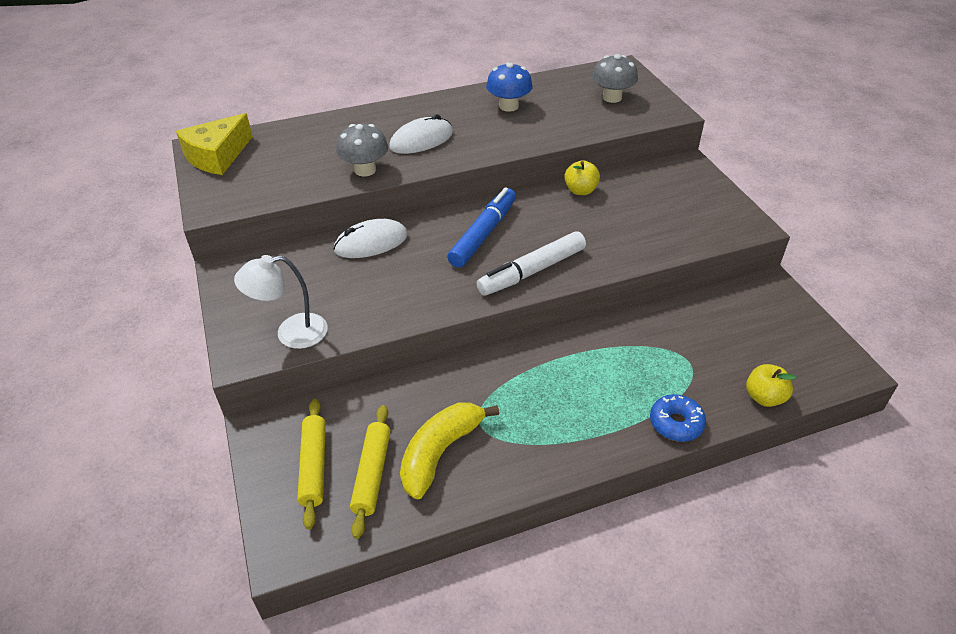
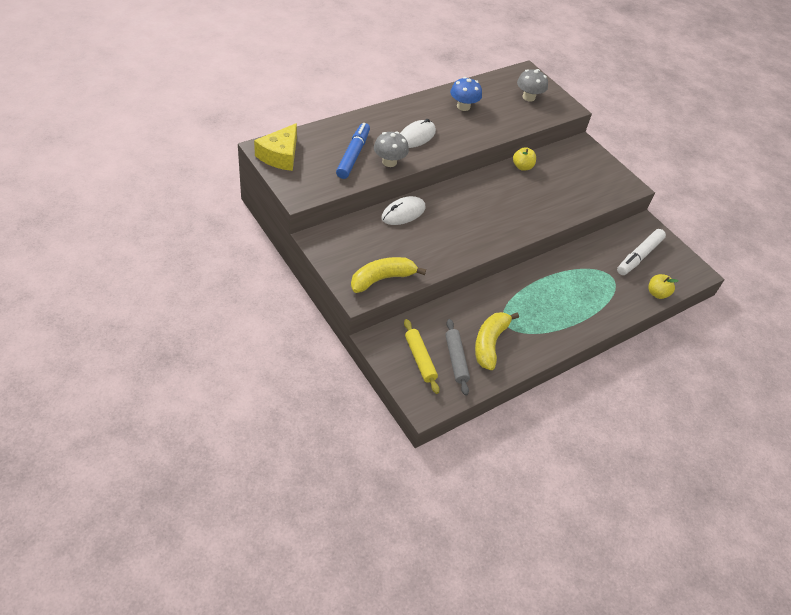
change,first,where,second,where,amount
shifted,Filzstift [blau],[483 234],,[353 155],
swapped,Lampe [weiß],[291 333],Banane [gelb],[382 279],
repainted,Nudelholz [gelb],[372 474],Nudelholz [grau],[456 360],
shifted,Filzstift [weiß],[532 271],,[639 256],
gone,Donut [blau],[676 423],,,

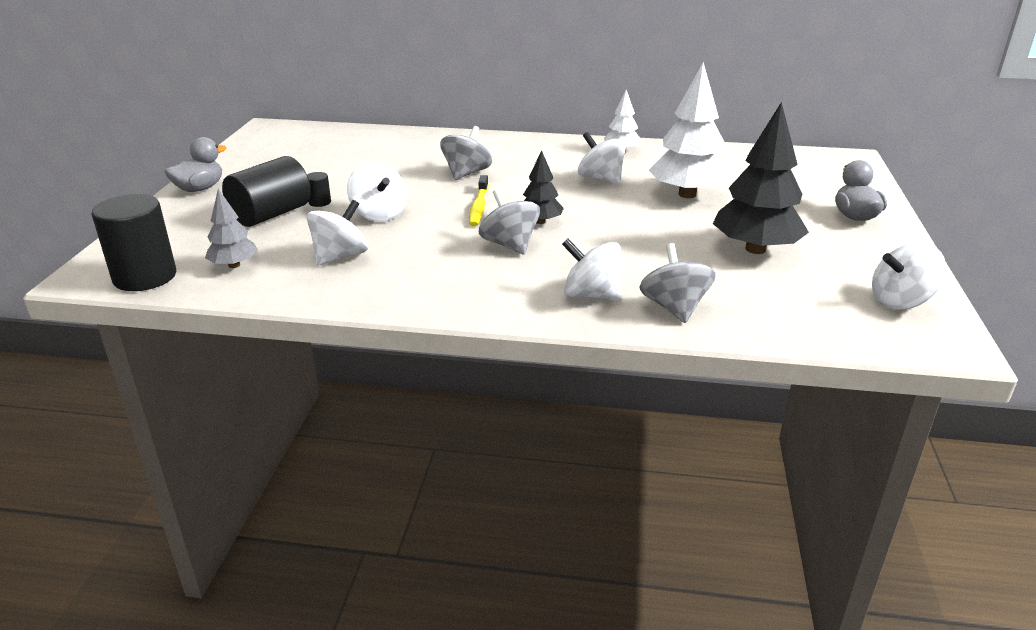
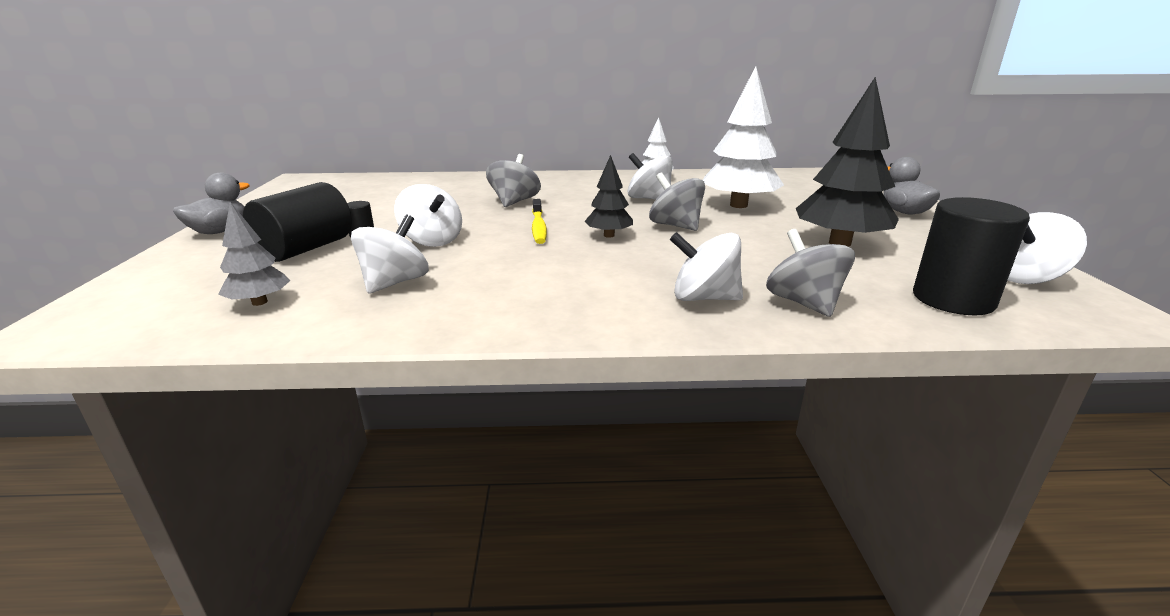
change,first,where,second,where,amount
shifted,Kreisel [grau],[509 245],,[675 226],
shifted,Vollzylinder [schwarz],[145 277],,[953 299],

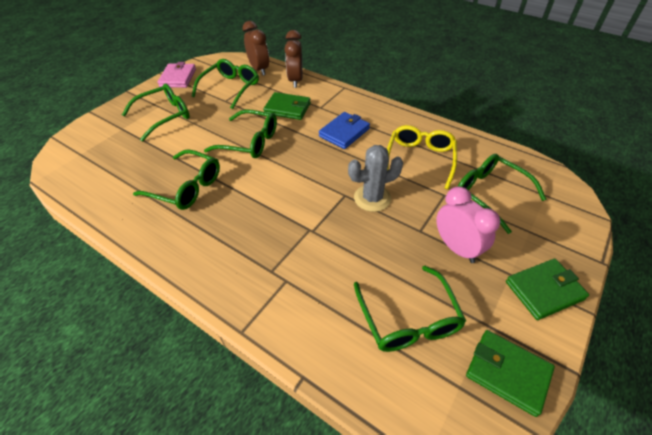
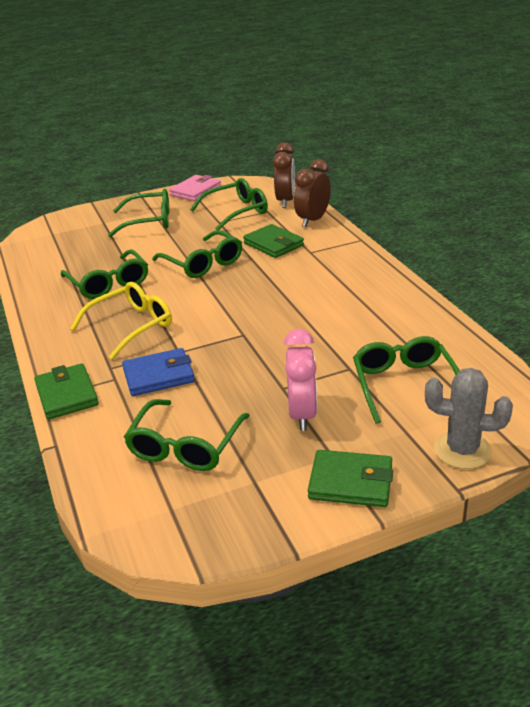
change,first,where,second,where,amount
shifted,Geldbörse [grün],[507 373],,[66 395],
shifted,Brille [gelb],[419 160],,[131 326],
shifted,Geldbörse [blau],[344 132],,[159 376],
shifted,Kaktus [grau],[372 198],,[462 450],

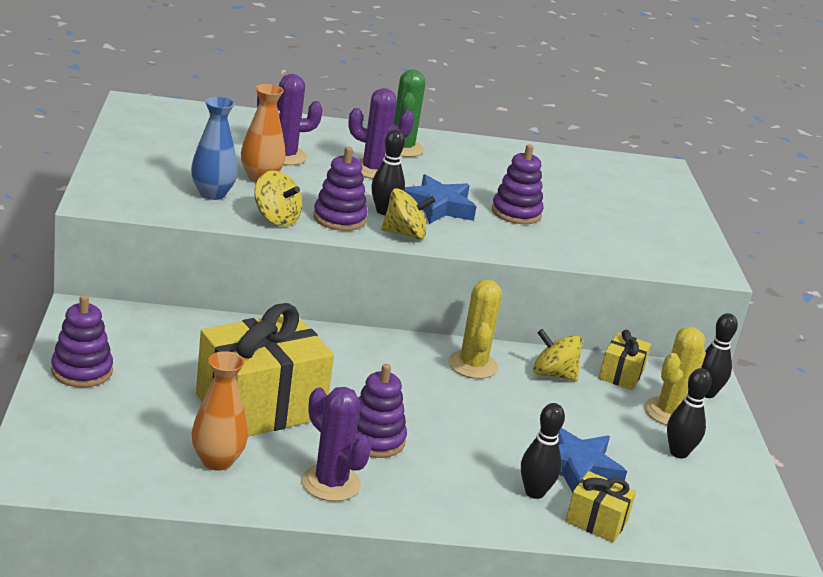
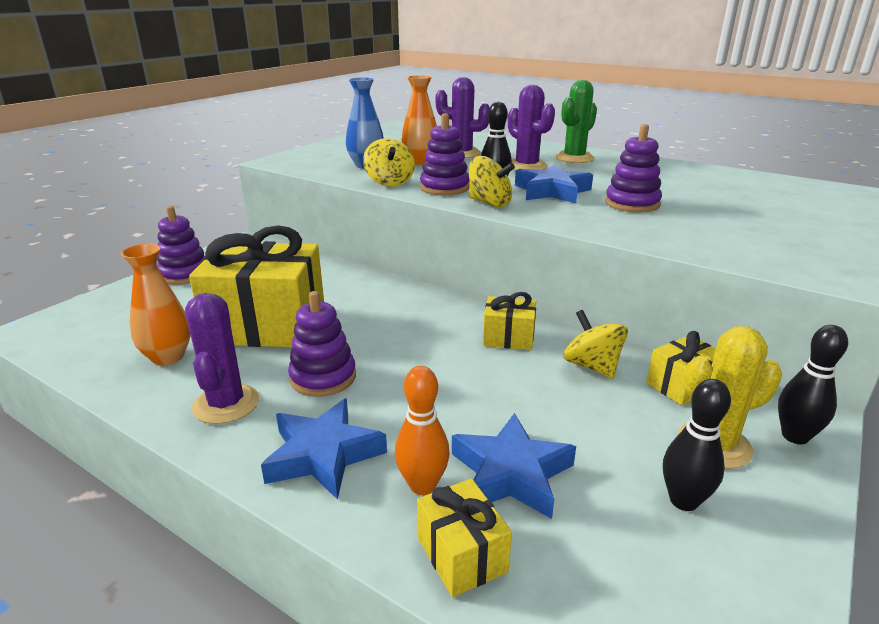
change,first,where,second,where,amount
new,,,Stern [blau],[323 454],
repainted,Bowlingkegel [schwarz],[534 492],Bowlingkegel [orange],[422 485],
swapped,Kaktus [gelb],[472 365],Geschenk [gelb],[508 338],

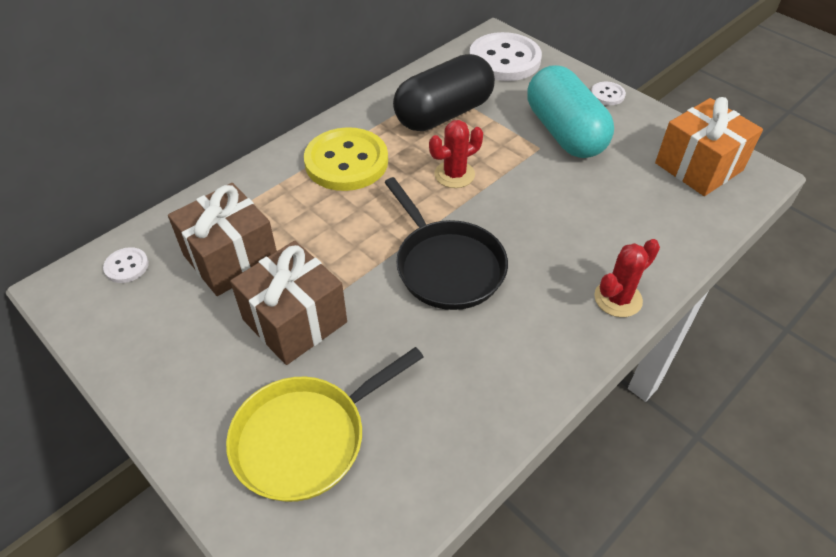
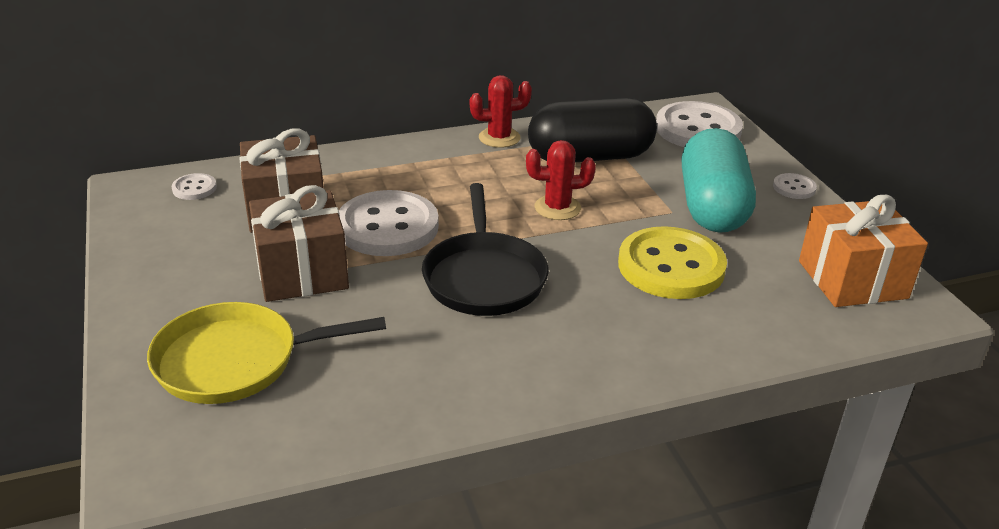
change,first,where,second,where,amount
new,,,Knopf [weiß],[387 227],
shifted,Kaktus [rot],[618 299],,[499 138],
shifted,Knopf [gelb],[346 162],,[671 266],

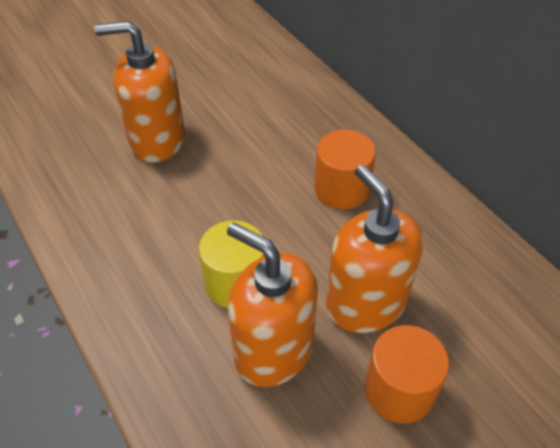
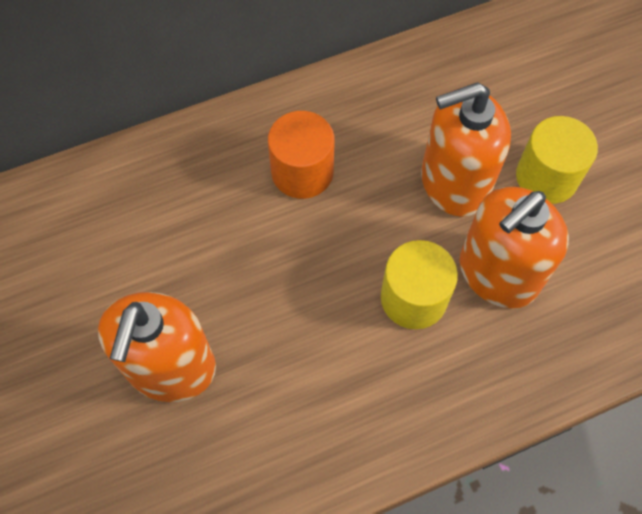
change,first,where,second,where,amount
repainted,Vollzylinder [orange],[399 390],Vollzylinder [gelb],[546 177],

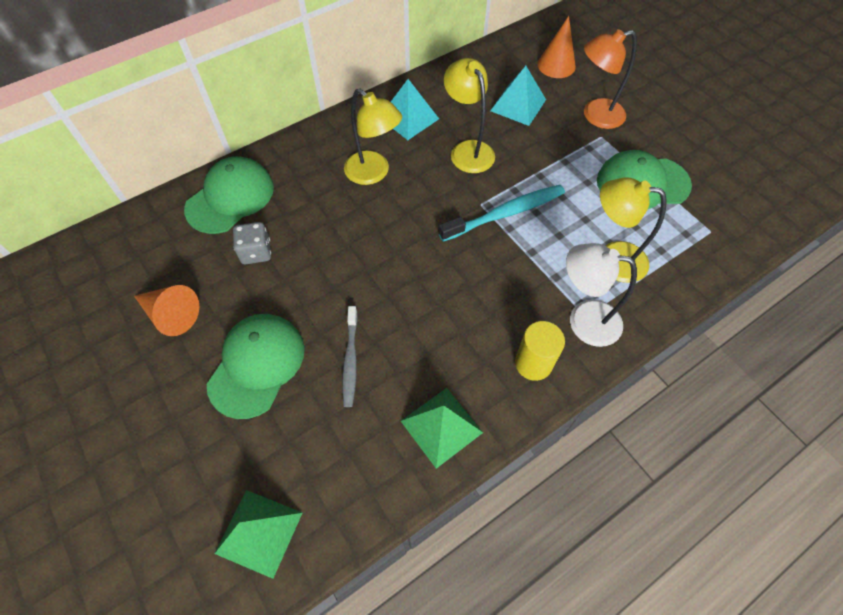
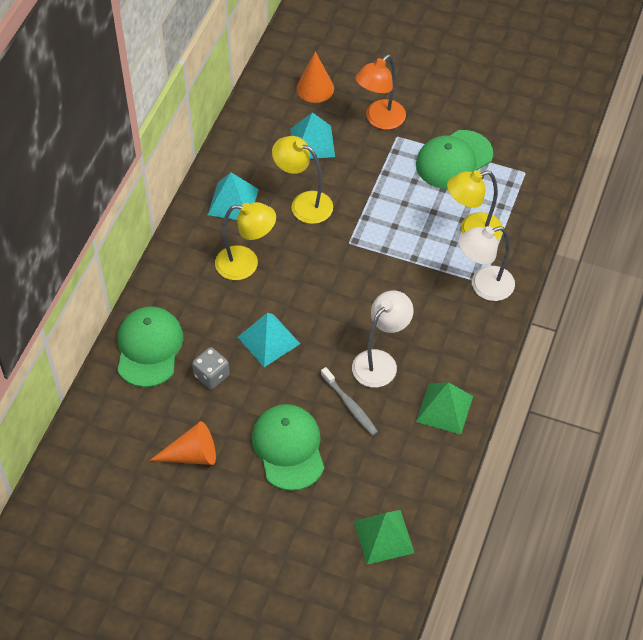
change,first,where,second,where,amount
new,,,Pyramide [türkis],[268 340],
new,,,Lampe [weiß],[380 362],
gone,Zahnbürste [türkis],[505 213],,,
gone,Vollzylinder [gelb],[533 363],,,

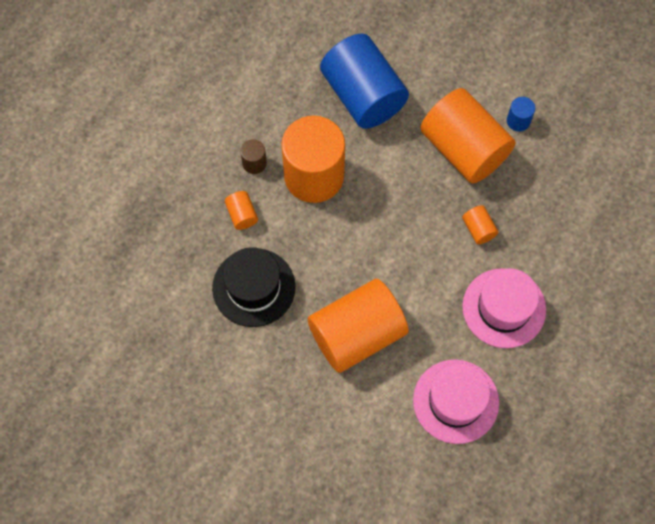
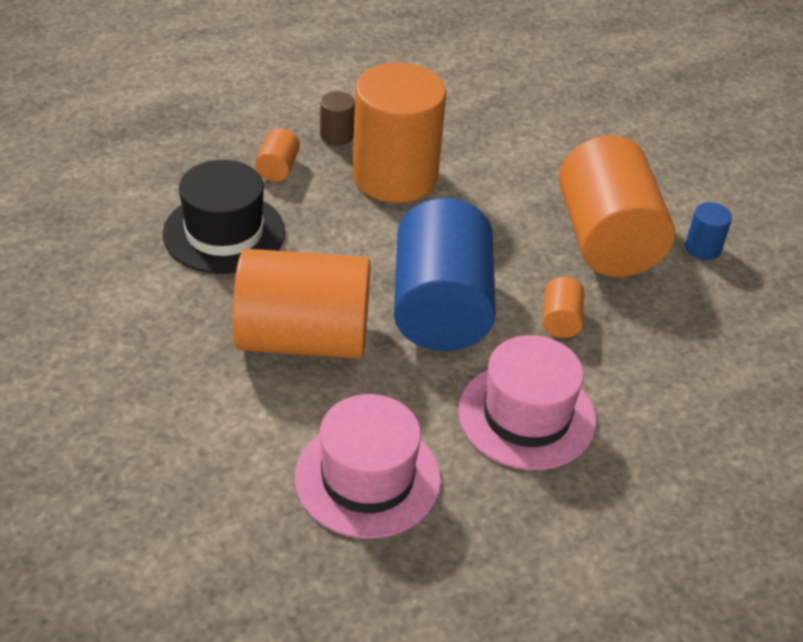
change,first,where,second,where,amount
shifted,Vollzylinder [blau],[363 95],,[441 308],

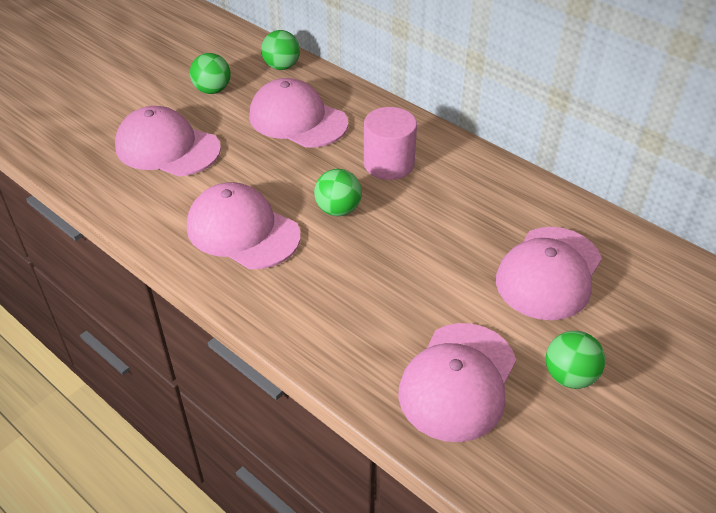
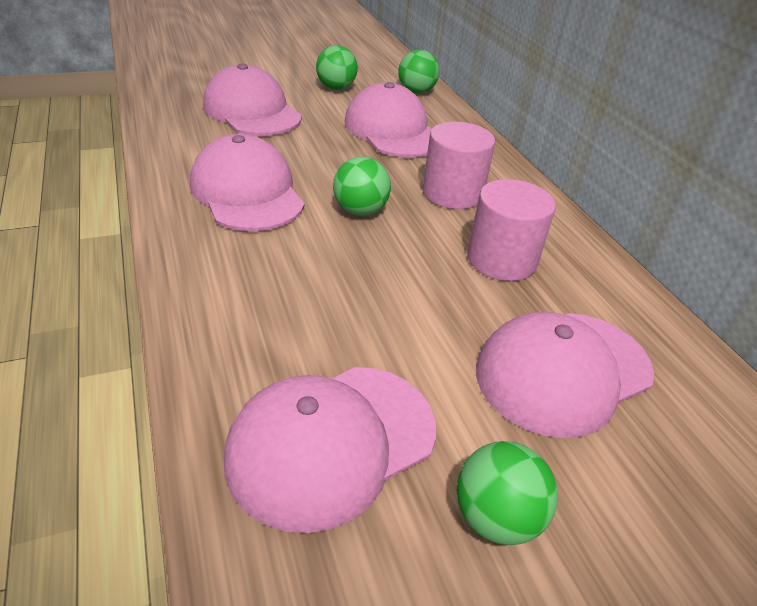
change,first,where,second,where,amount
new,,,Vollzylinder [rosa],[501 259],

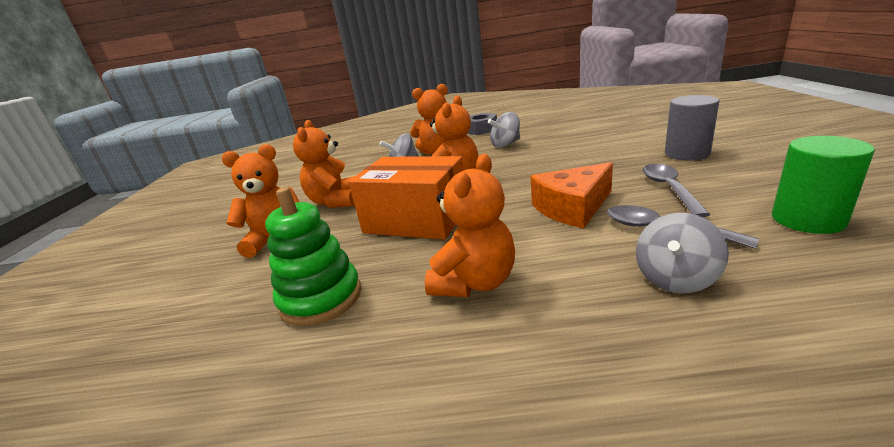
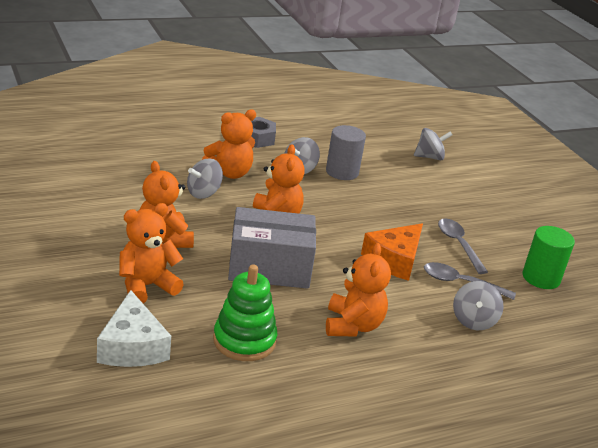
change,first,where,second,where,amount
new,,,Käse [weiß],[132 346],
repainted,Schachtel [orange],[416 220],Schachtel [grau],[269 267],
shifted,Vollzylinder [grau],[687 153],,[342 172],
new,,,Kreisel [grau],[429 157],

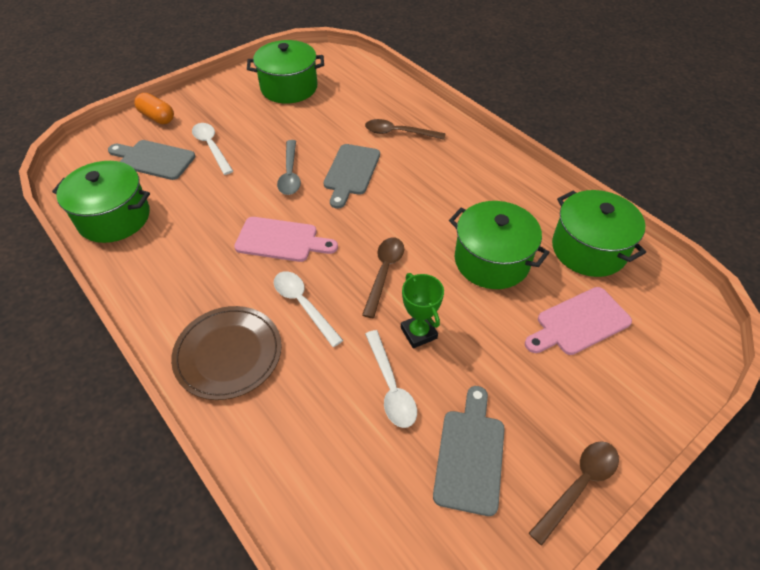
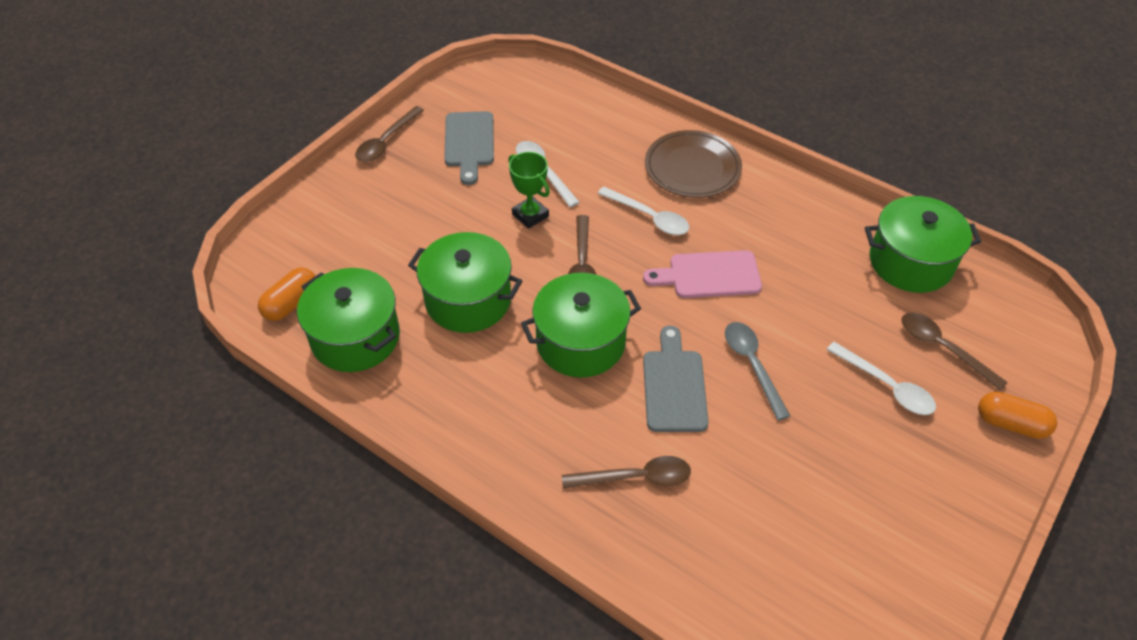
change,first,where,second,where,amount
new,,,Kapsel [orange],[291 303],
shifted,Kochtopf [grün],[289 88],,[580 342],
swapped,Schneidebrett [grau],[154 159],Löffel [braun],[943 348],
gone,Schneidebrett [rosa],[579 323],,,

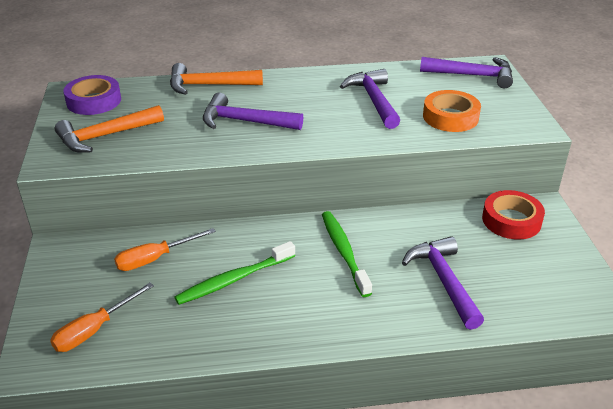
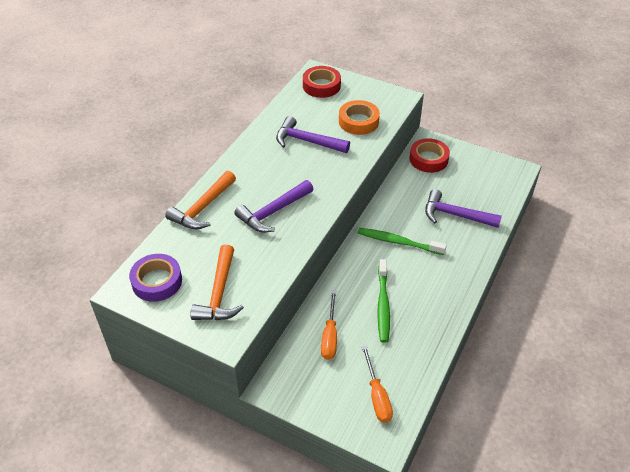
change,first,where,second,where,amount
swapped,Hammer [lila],[472 75],Klebeband [rot],[321 86],

